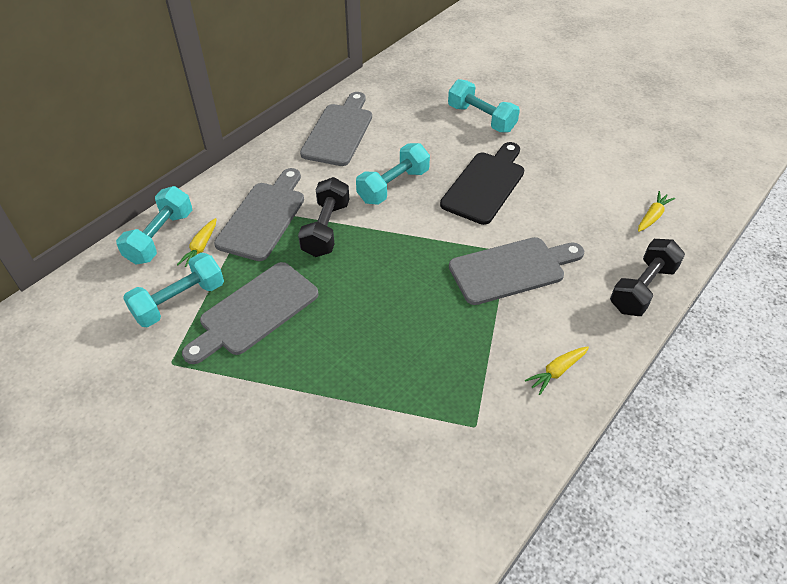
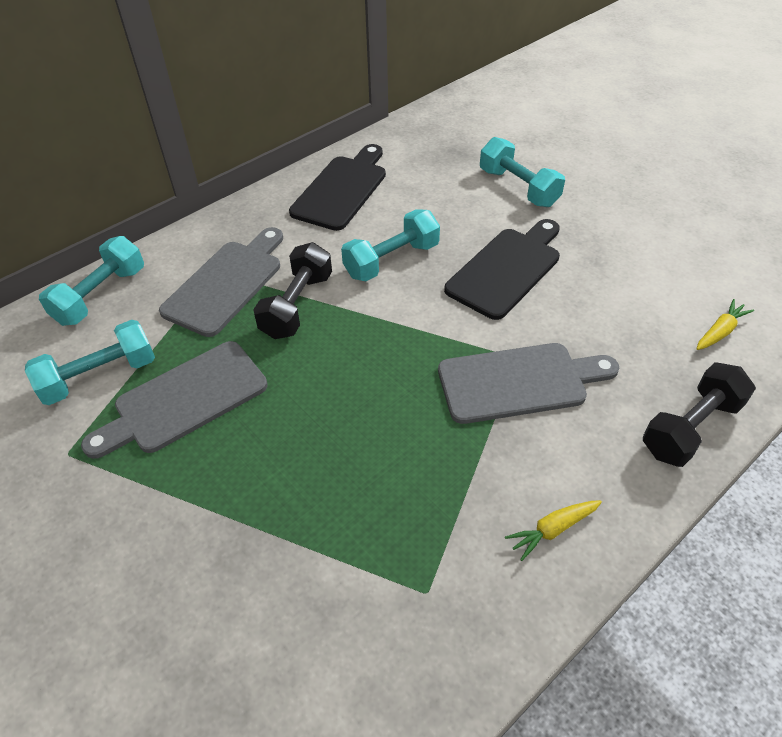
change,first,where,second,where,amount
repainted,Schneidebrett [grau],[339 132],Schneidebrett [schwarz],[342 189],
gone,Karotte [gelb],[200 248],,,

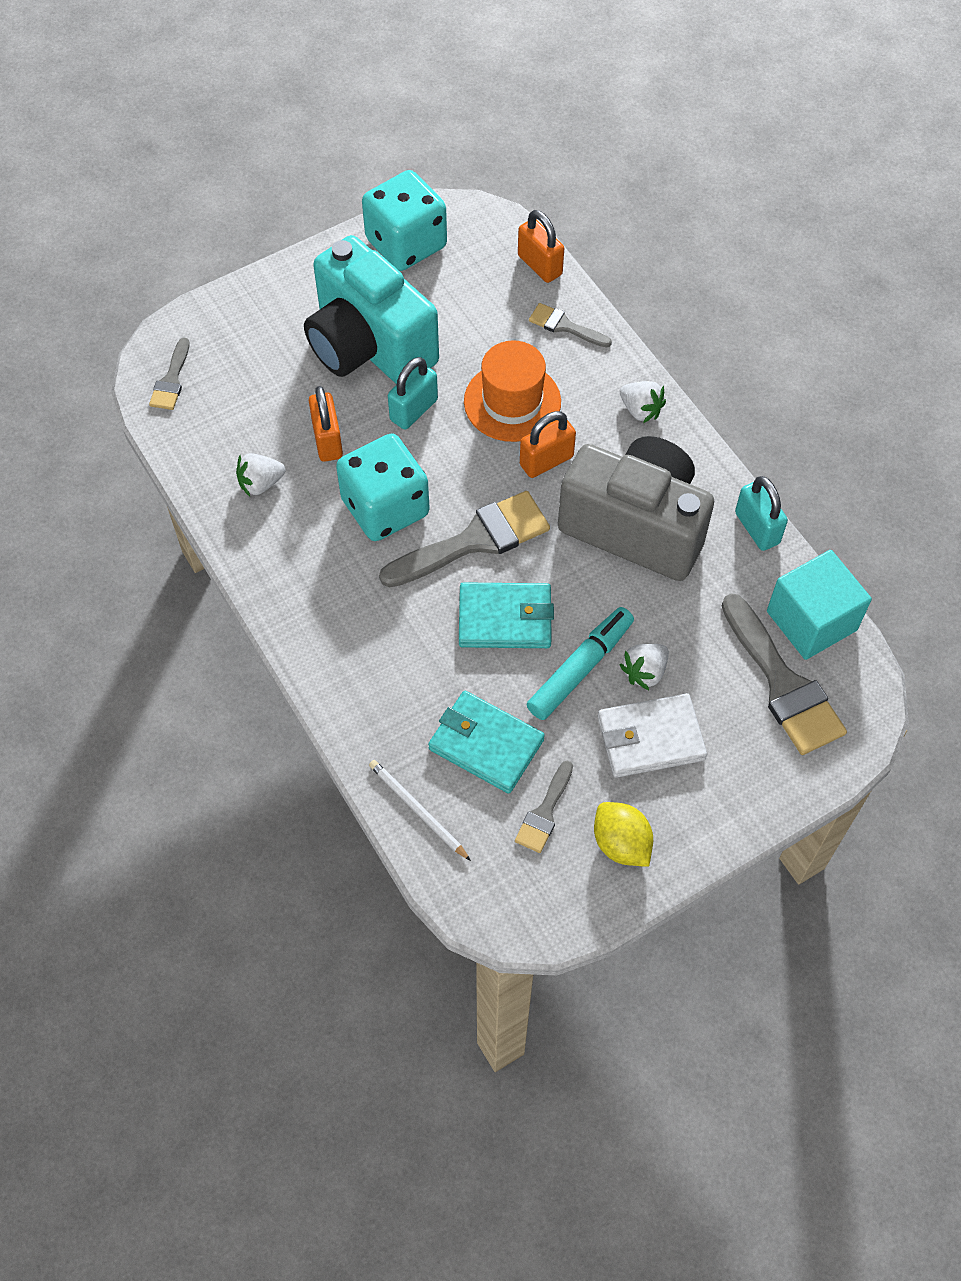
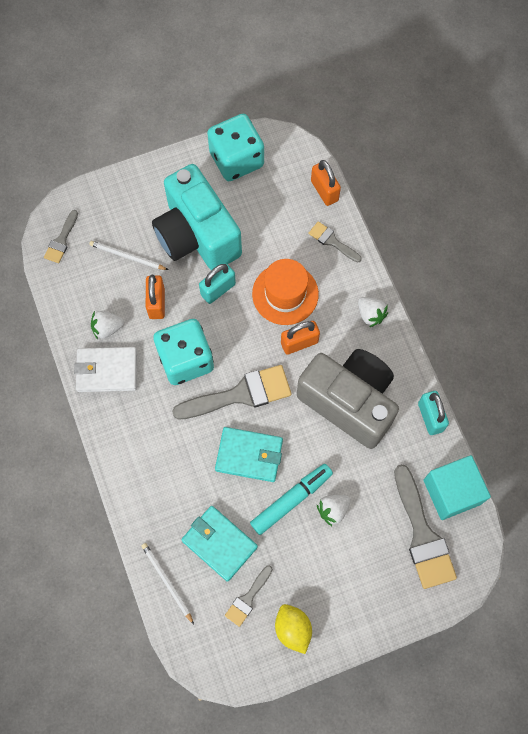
change,first,where,second,where,amount
shifted,Geldbörse [weiß],[650 738],,[107 371],
new,,,Bleistift [weiß],[127 256],

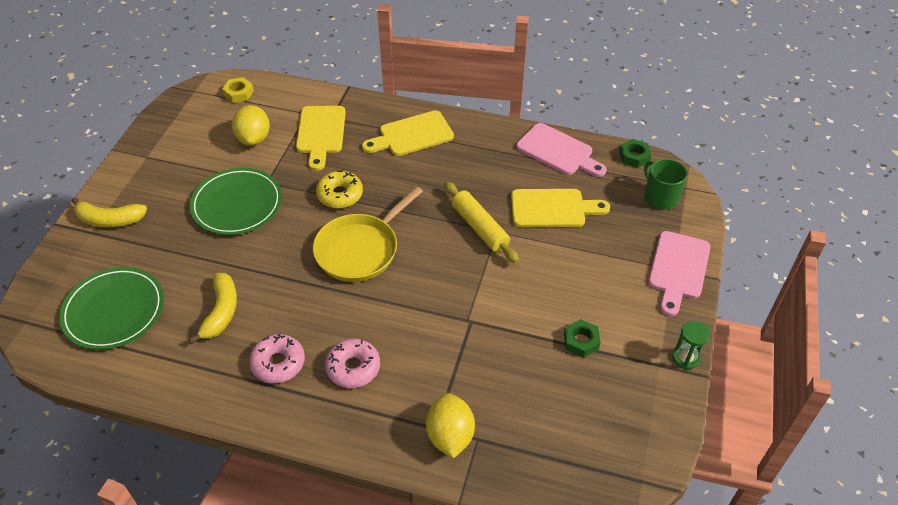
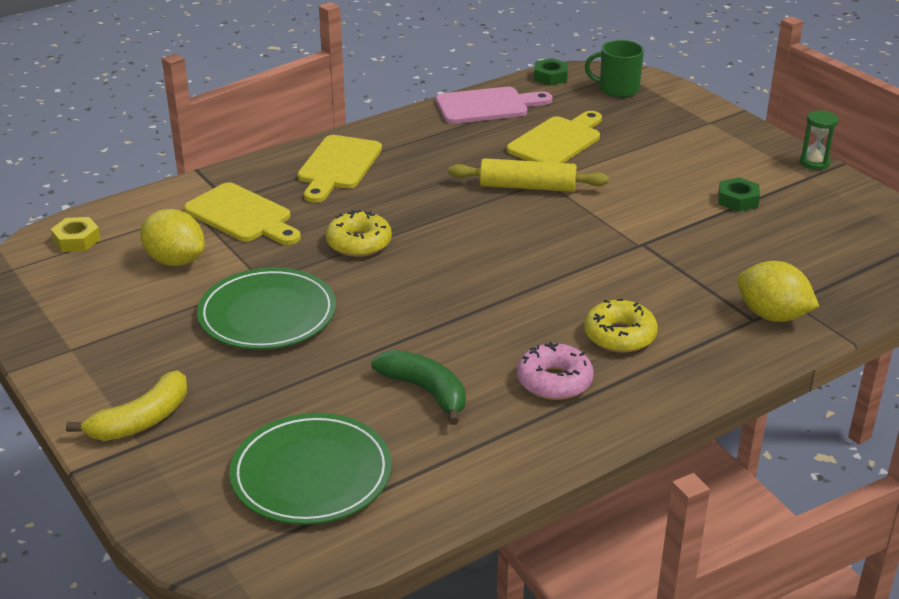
change,first,where,second,where,amount
repainted,Banane [gelb],[221 312],Banane [grün],[425 391],
repainted,Donut [rosa],[353 368],Donut [gelb],[619 336],
gone,Pfanne [gelb],[360 249],,,
gone,Schneidebrett [rosa],[678 269],,,

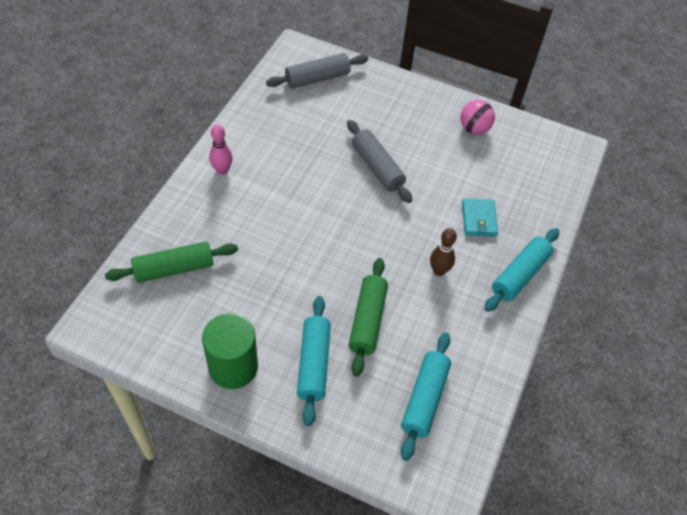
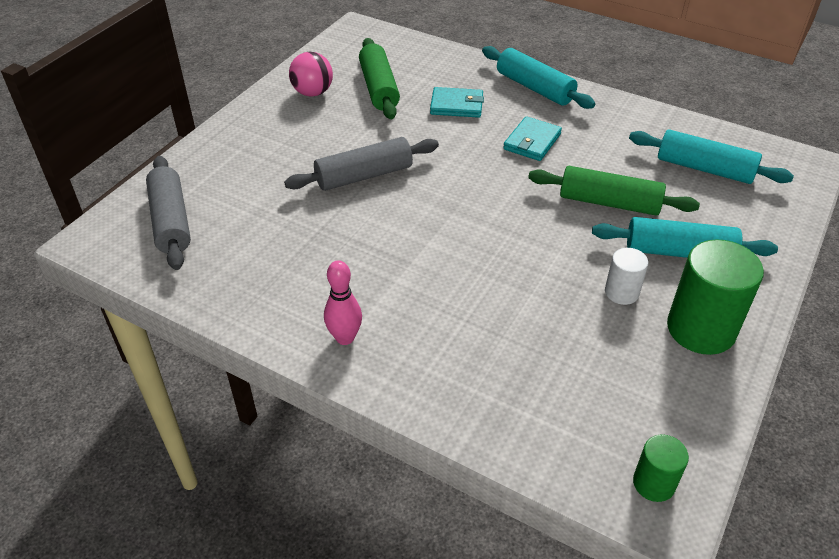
change,first,where,second,where,amount
shifted,Nudelholz [grün],[174 269],,[379 88],
swapped,Bowlingkegel [braun],[439 271],Geldbörse [türkis],[532 141],
new,,,Vollzylinder [weiß],[621 292],
new,,,Vollzylinder [grün],[654 483],

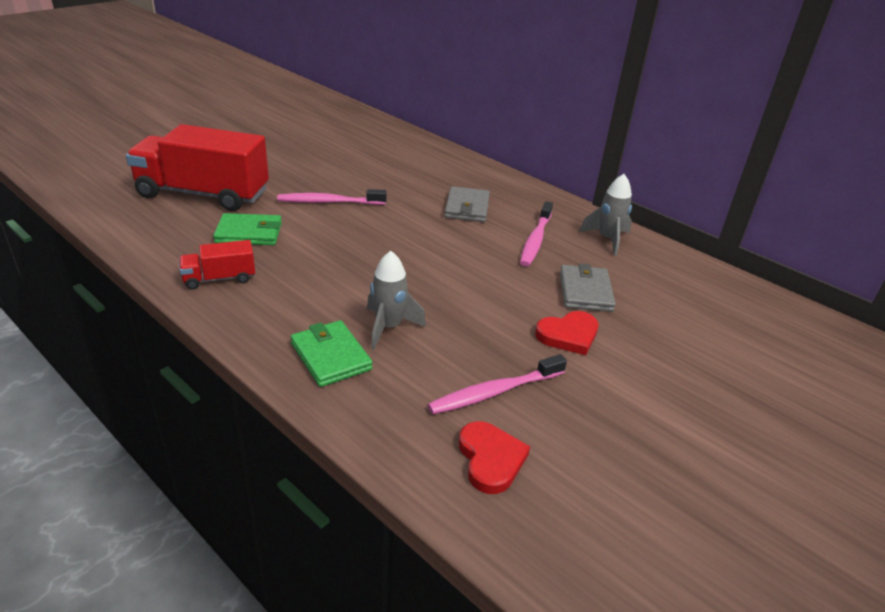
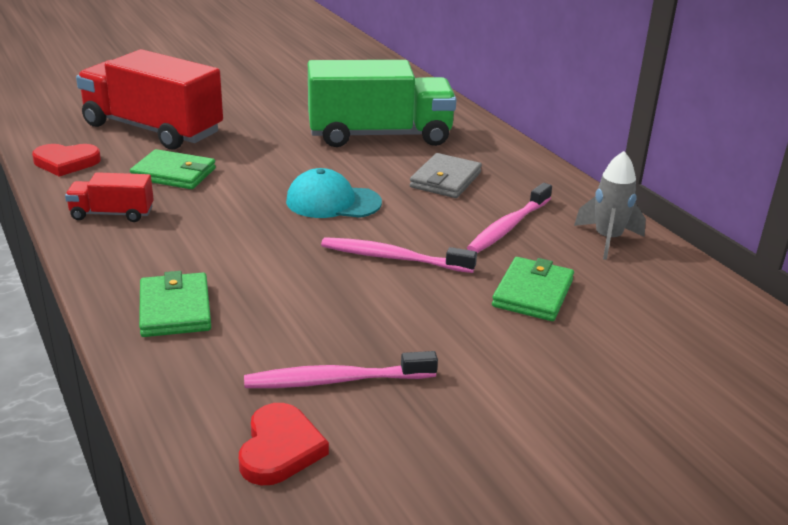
change,first,where,second,where,amount
shifted,Herz [rot],[568 335],,[66 162],
new,,,Kappe [türkis],[333 202],
new,,,Lastwagen [grün],[379 135],
shifted,Zahnbürste [rosa],[329 202],,[393 258],
repainted,Geldbörse [grau],[585 291],Geldbörse [grün],[532 293],
gone,Rakete [grau],[388 327],,,

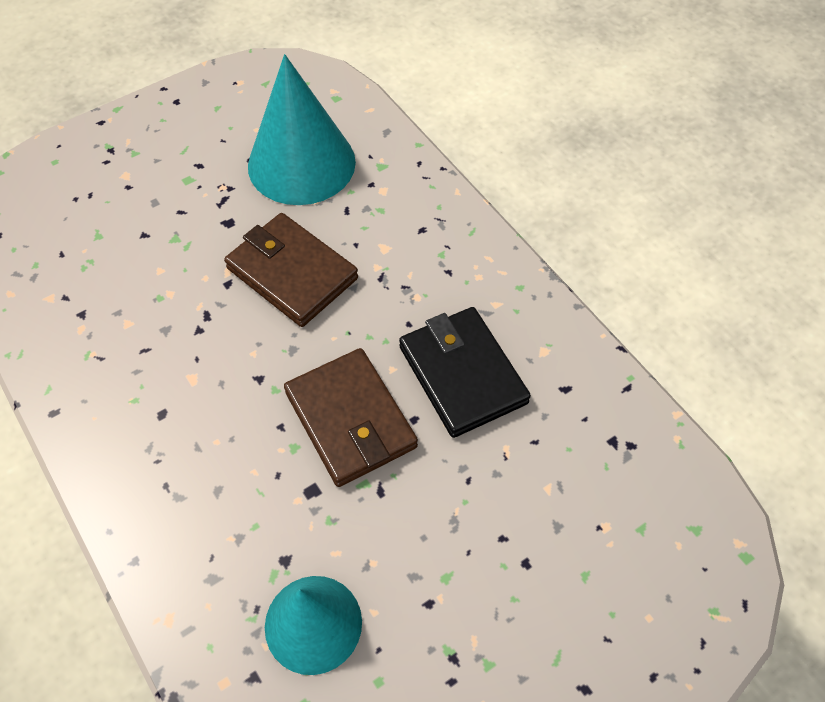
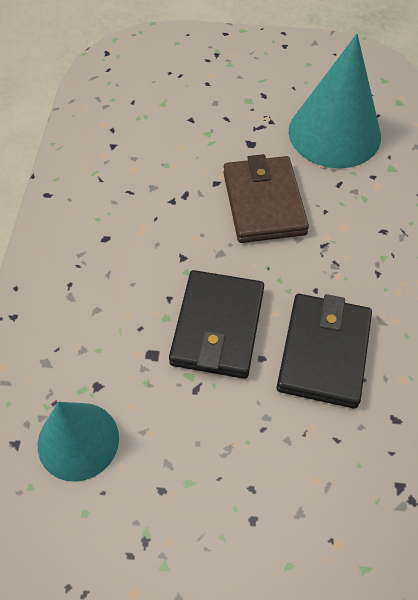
change,first,where,second,where,amount
repainted,Geldbörse [braun],[351 420],Geldbörse [schwarz],[218 327],

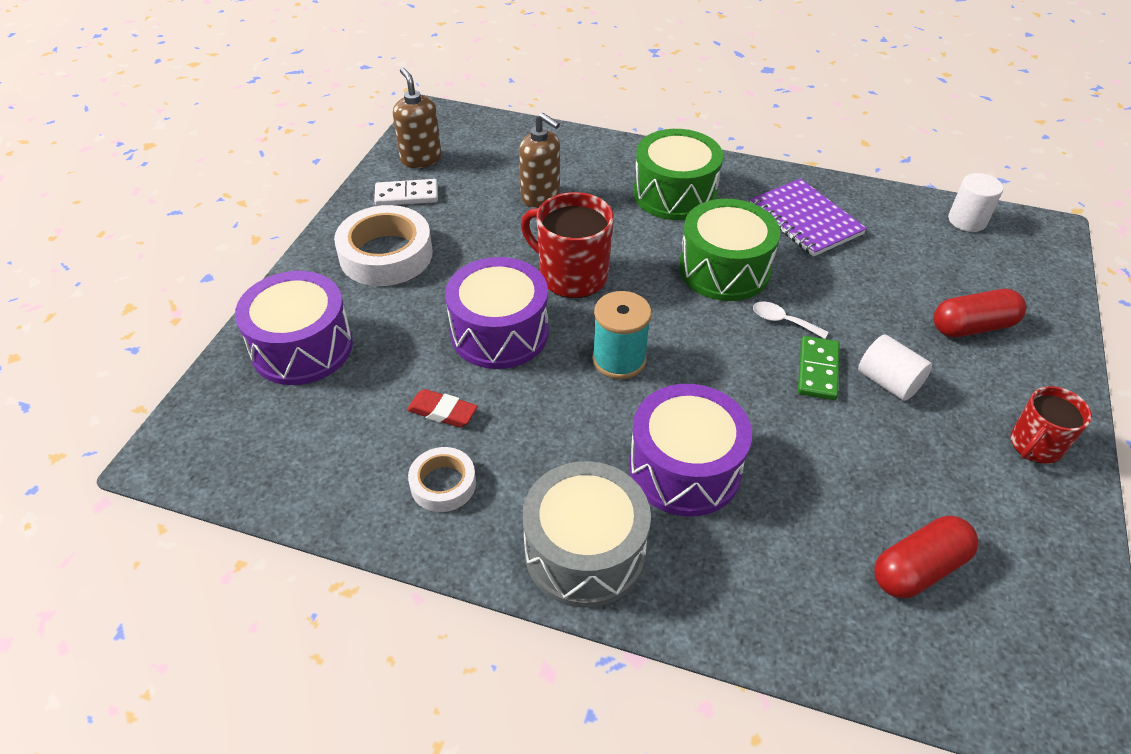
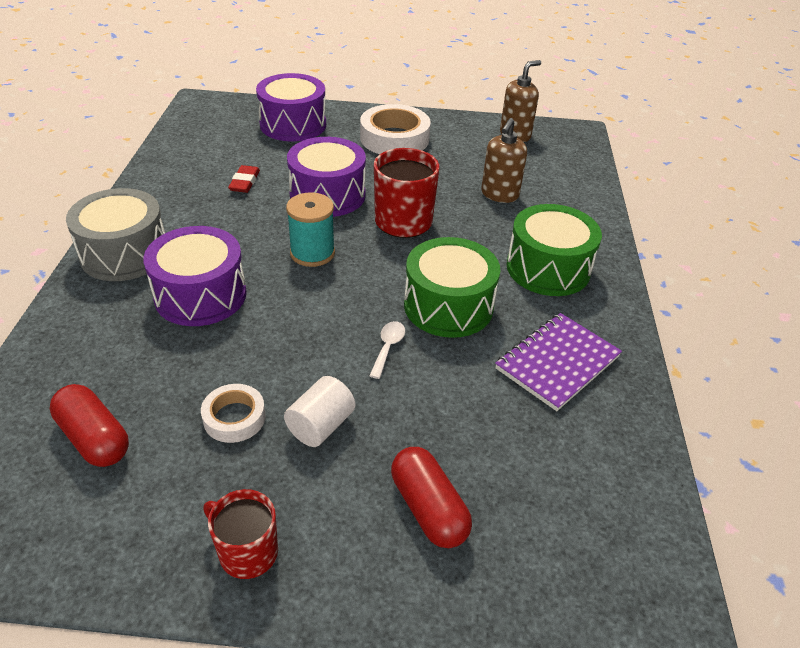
change,first,where,second,where,amount
shifted,Klebeband [weiß],[443 484],,[234 418],
gone,Dominostein [weiß],[406 195],,,
gone,Dominostein [grün],[817 370],,,
gone,Vollzylinder [weiß],[967 220],,,

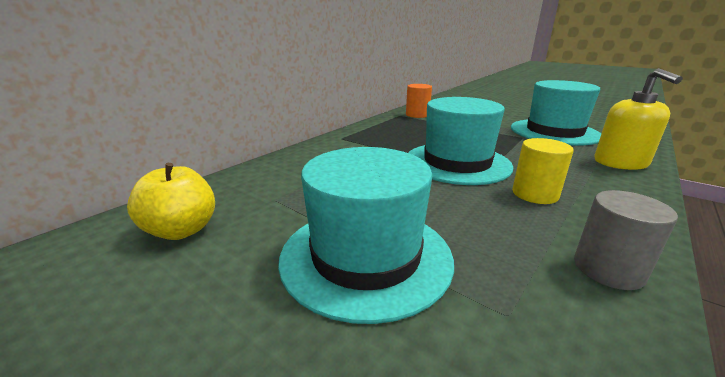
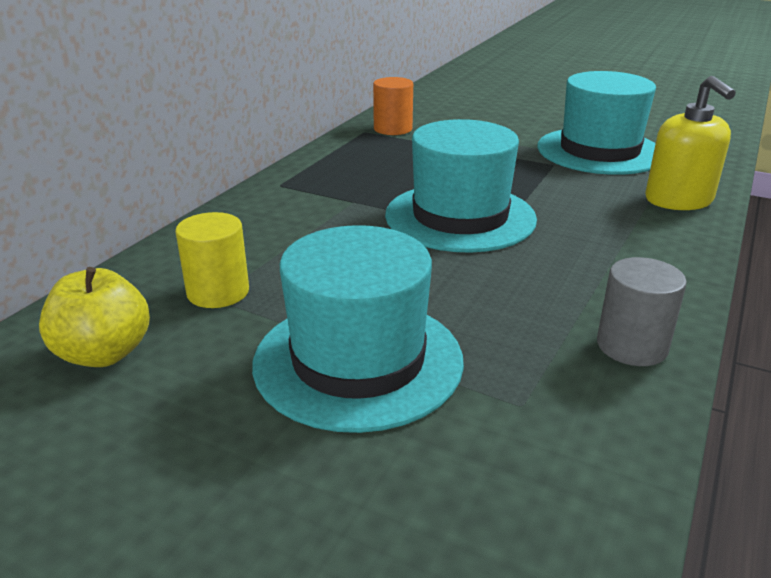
change,first,where,second,where,amount
shifted,Vollzylinder [gelb],[535 194],,[218 292],

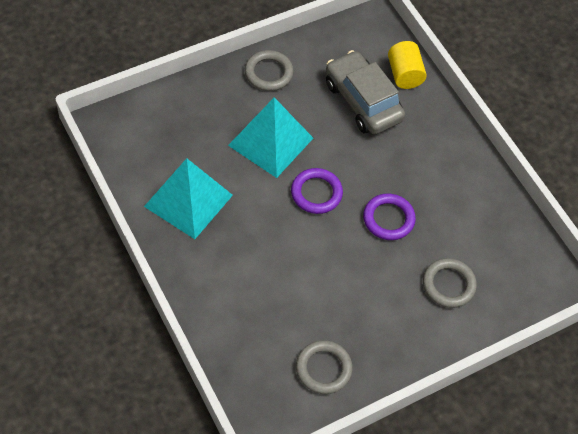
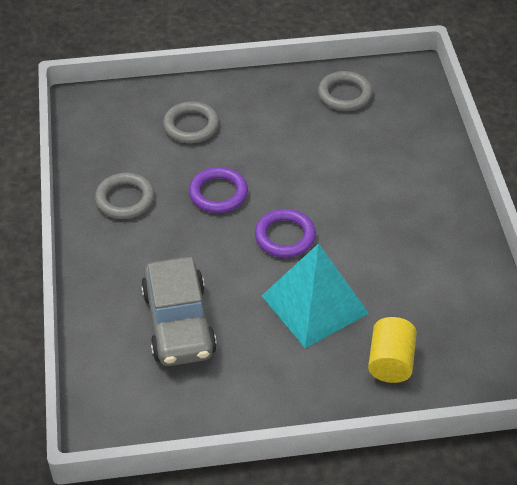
change,first,where,second,where,amount
shifted,Ring [grau],[268 73],,[125 199],
shifted,Vollzylinder [gelb],[404 74],,[390 362],
gone,Pyramide [türkis],[188 200],,,

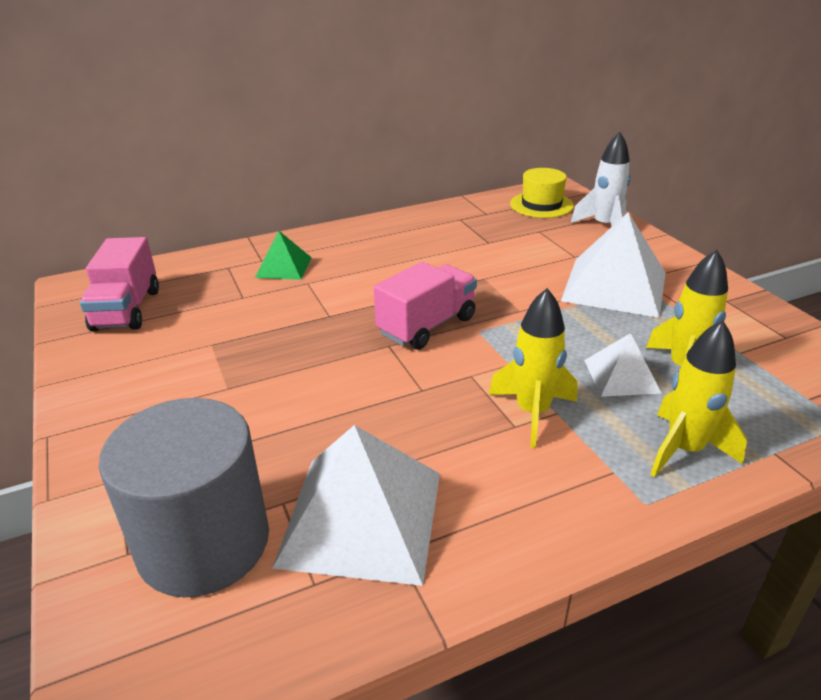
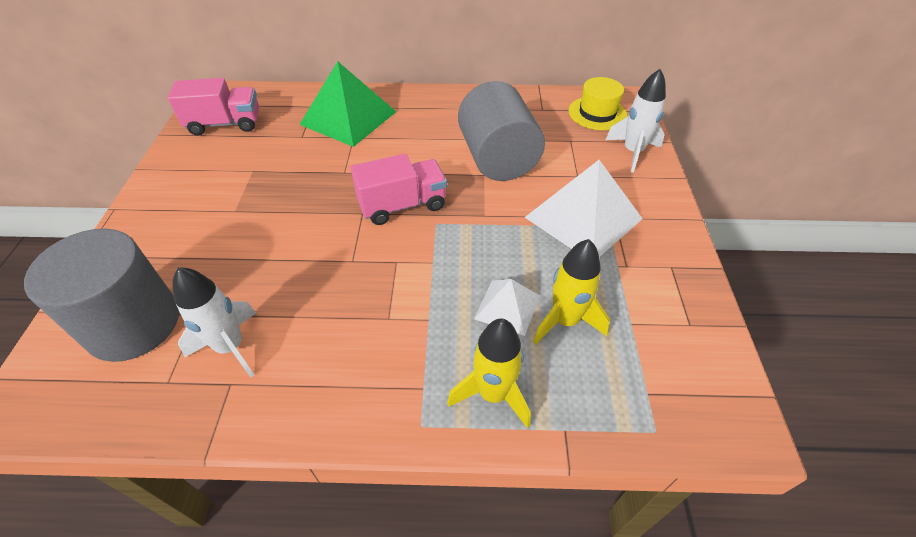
change,first,where,second,where,amount
rotated,Lastwagen [rosa],[127 310],,[225 124],120 degrees counterclockwise
swapped,Pyramide [weiß],[361 517],Rakete [weiß],[231 347],
scaled,Pyramide [grün],[284 267],,[348 118],x1.86
new,,,Vollzylinder [grau],[497 159],
gone,Rakete [gelb],[532 413],,,

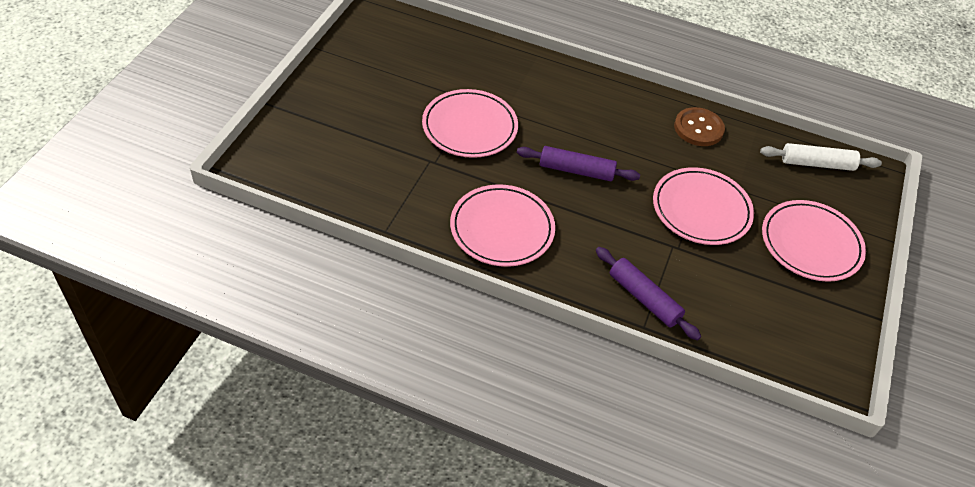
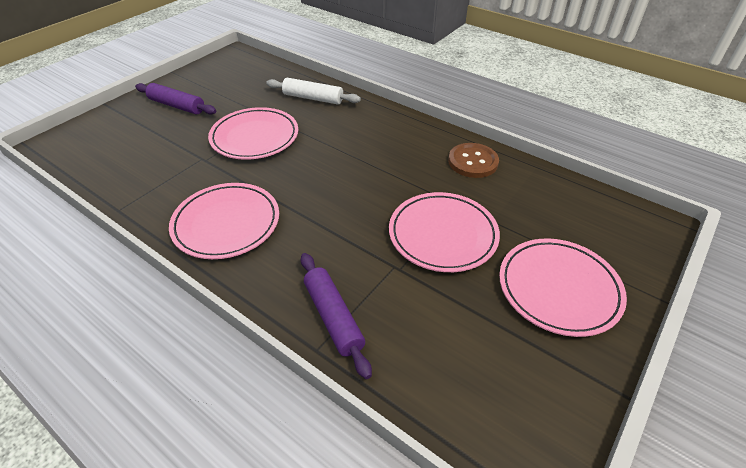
change,first,where,second,where,amount
shifted,Nudelholz [lila],[576 170],,[177 106],
shifted,Nudelholz [weiß],[817 164],,[313 98],

